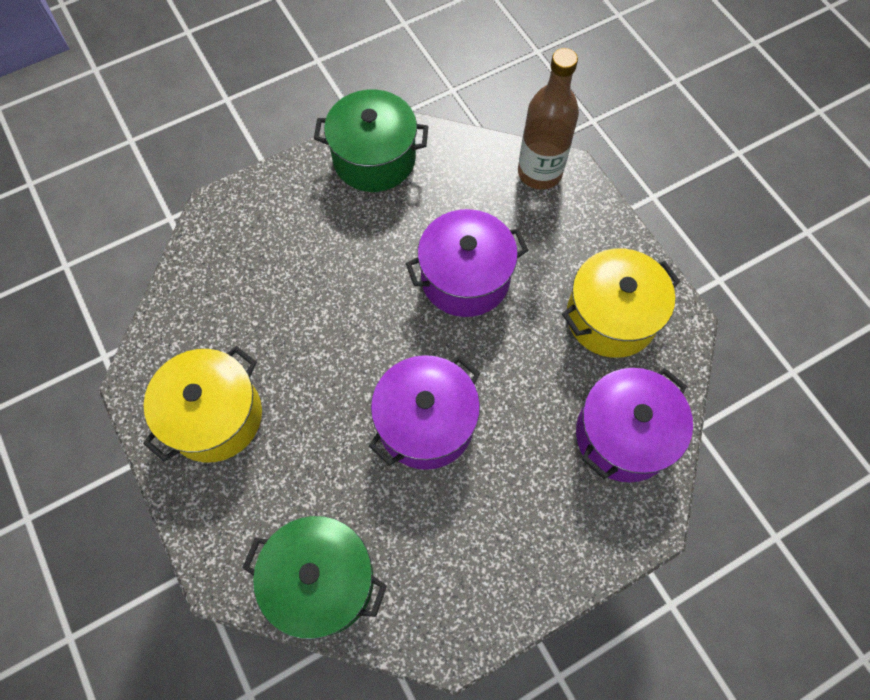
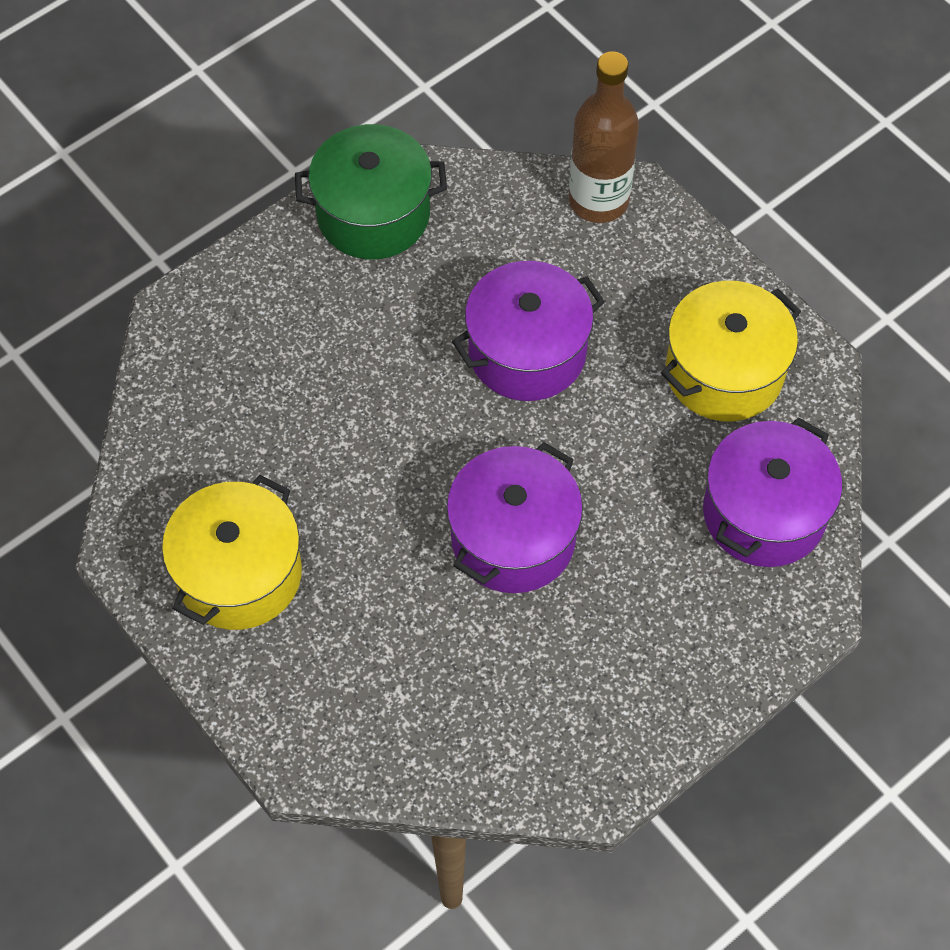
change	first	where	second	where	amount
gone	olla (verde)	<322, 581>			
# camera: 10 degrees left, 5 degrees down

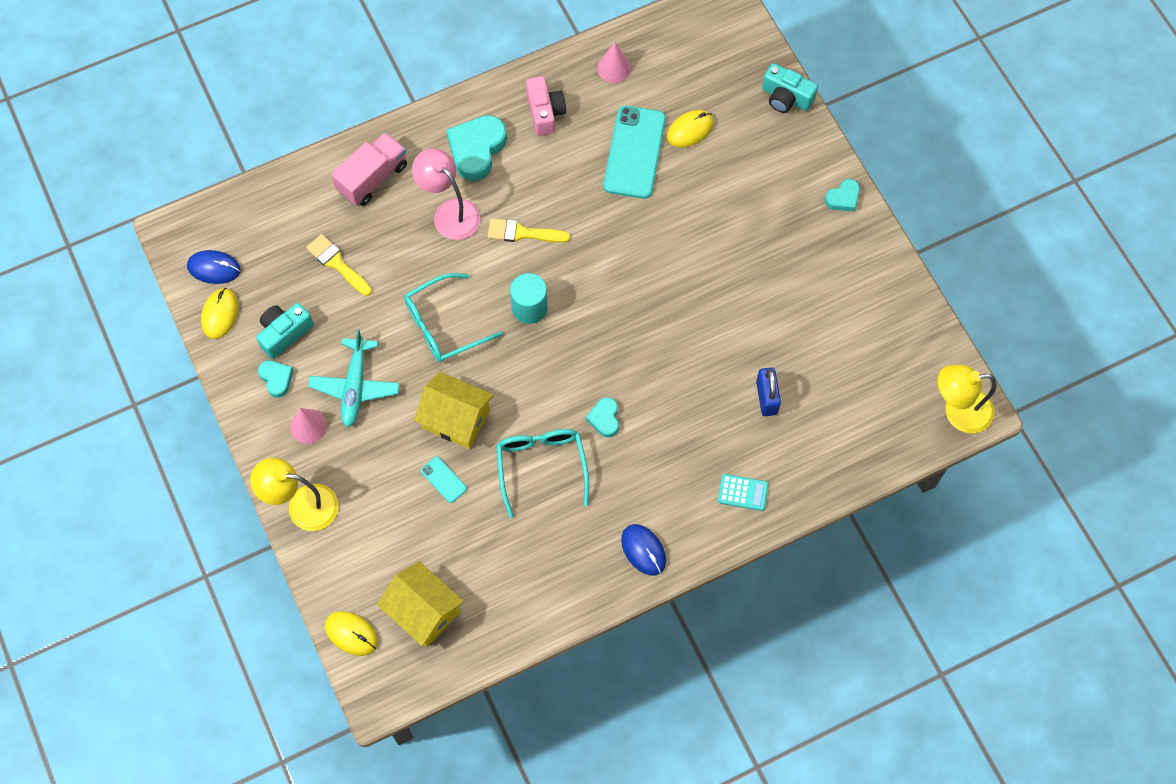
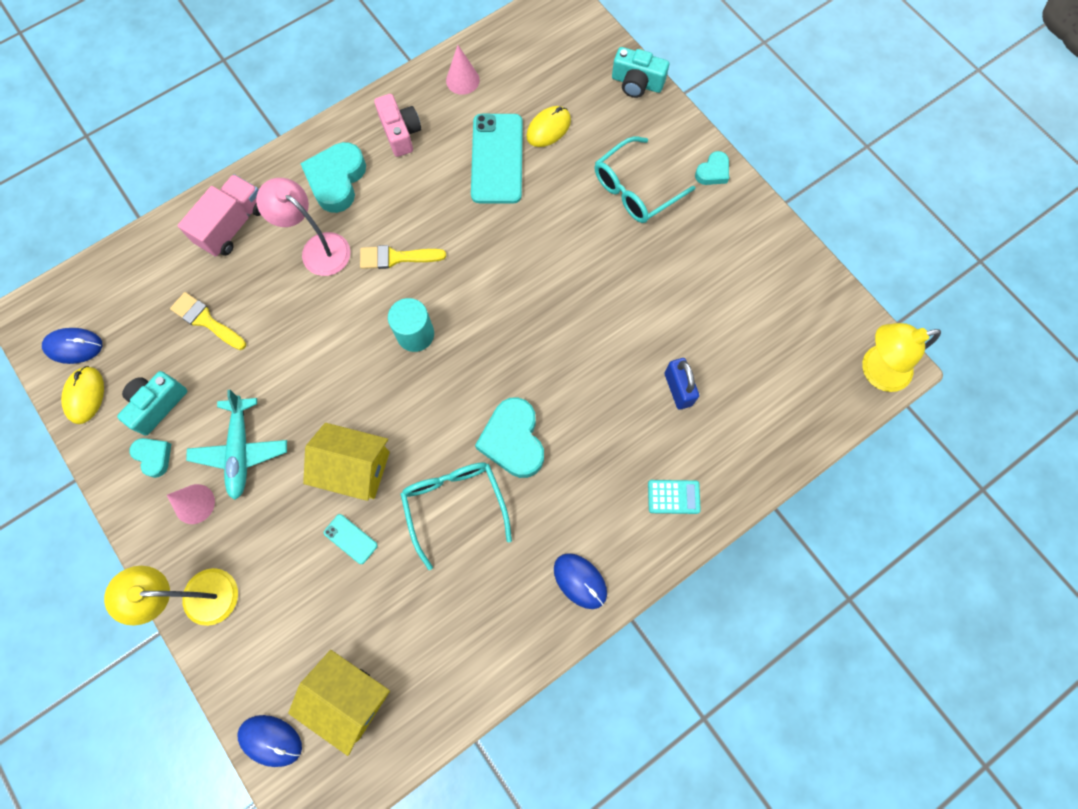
change	first	where	second	where	amount
repainted	ratón (amarillo)	<351, 634>	ratón (azul)	<270, 740>	
scaled	corazón (turquesa)	<604, 418>		<513, 440>	x1.85
shifted	gafas (turquesa)	<444, 325>		<635, 189>	
# camera: 10 degrees left, 5 degrees up

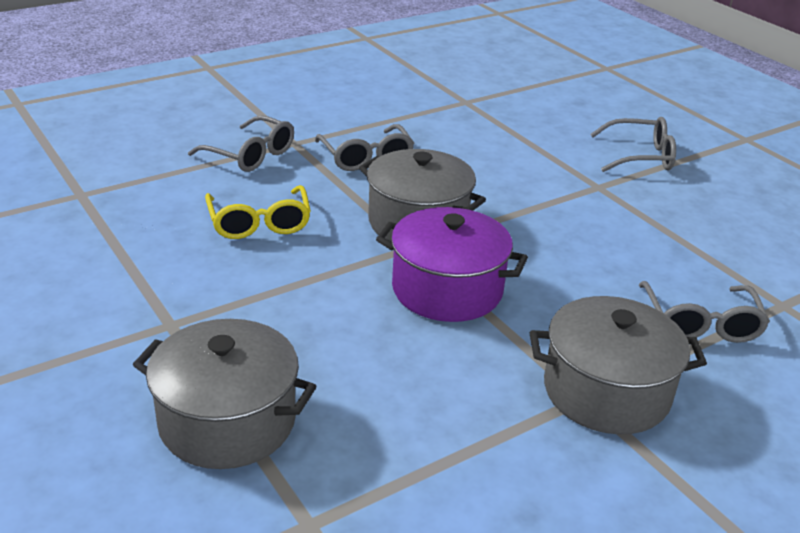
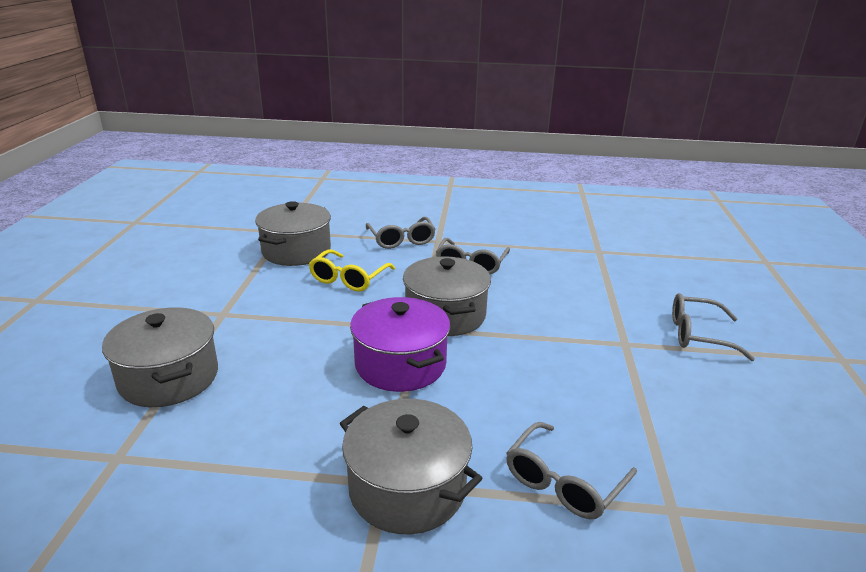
change	first	where	second	where	amount
new			olla (gris)	<296, 251>	
rotated	gafas (gris)	<639, 156>		<699, 335>	150 degrees clockwise
# camera: 40 degrees right, 5 degrees down

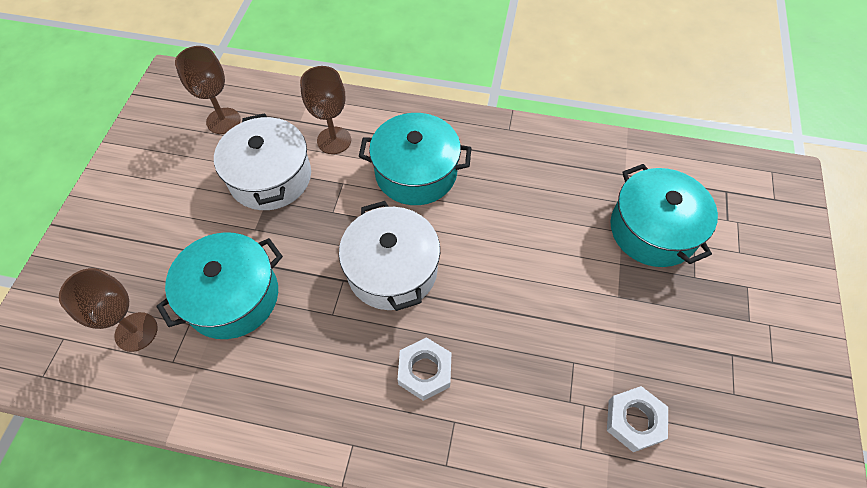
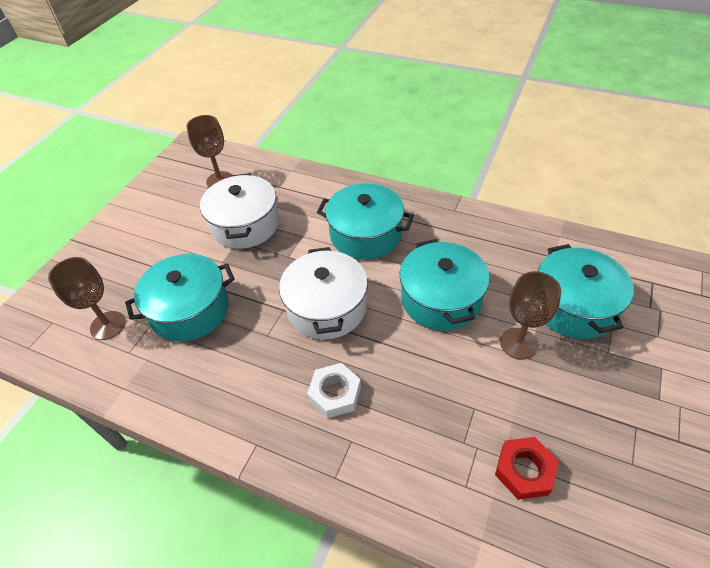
change	first	where	second	where	amount
new			olla (turquesa)	<441, 299>	
repainted	tuerca (blanco)	<634, 421>	tuerca (rojo)	<524, 470>	
shifted	copa (marrón)	<334, 140>		<518, 343>	
# camera: 15 degrees right, 10 degrees down

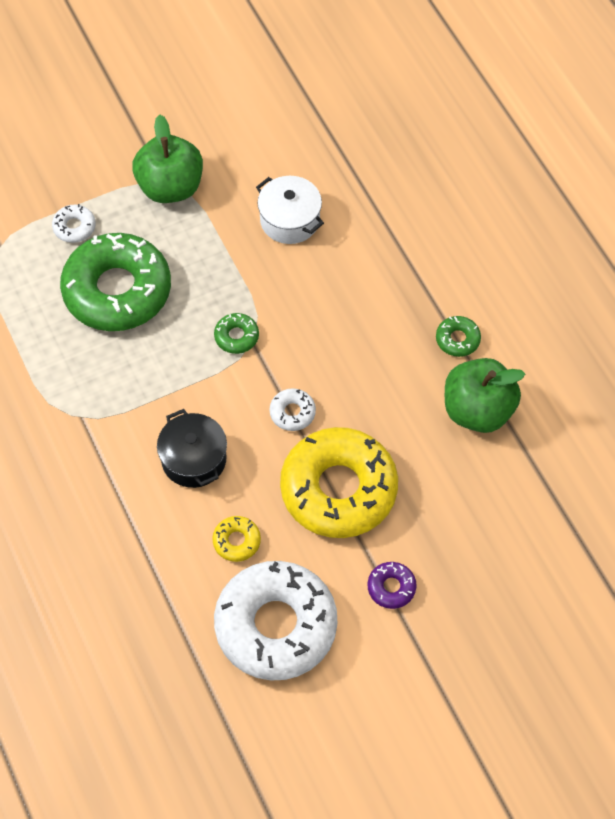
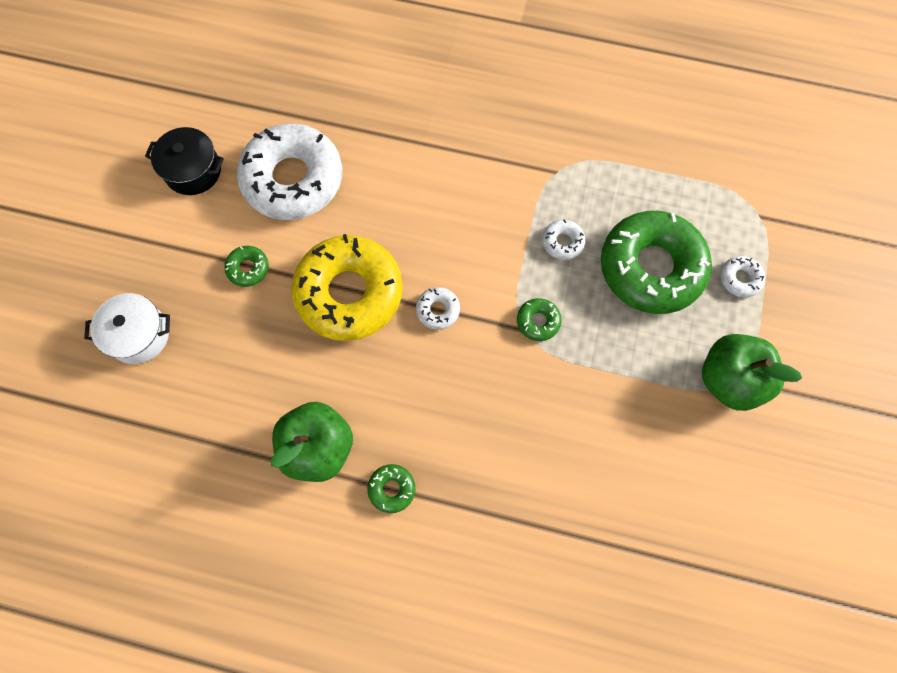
change	first	where	second	where	amount
shifted	olla (blanco)	<289, 220>		<139, 335>	
shifted	olla (negro)	<194, 459>		<193, 171>	
repainted	rosquilla (morado)	<391, 587>	rosquilla (verde)	<248, 268>	
new			rosquilla (blanco)	<562, 242>	
gone	rosquilla (amarillo)	<236, 541>			
# camera: 130 degrees right, 10 degrees up

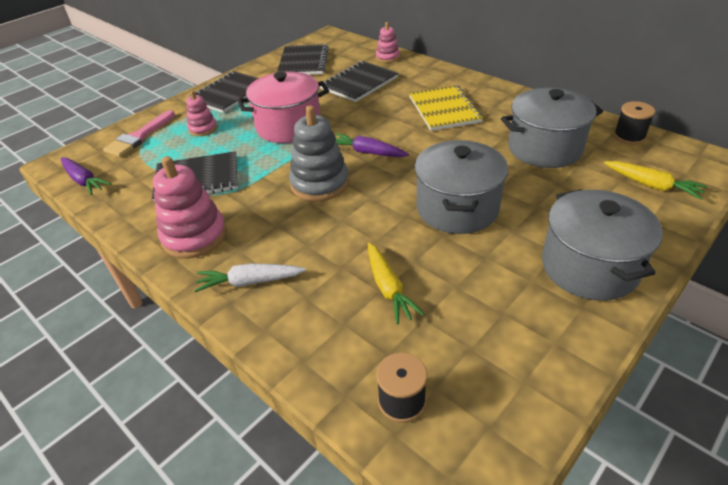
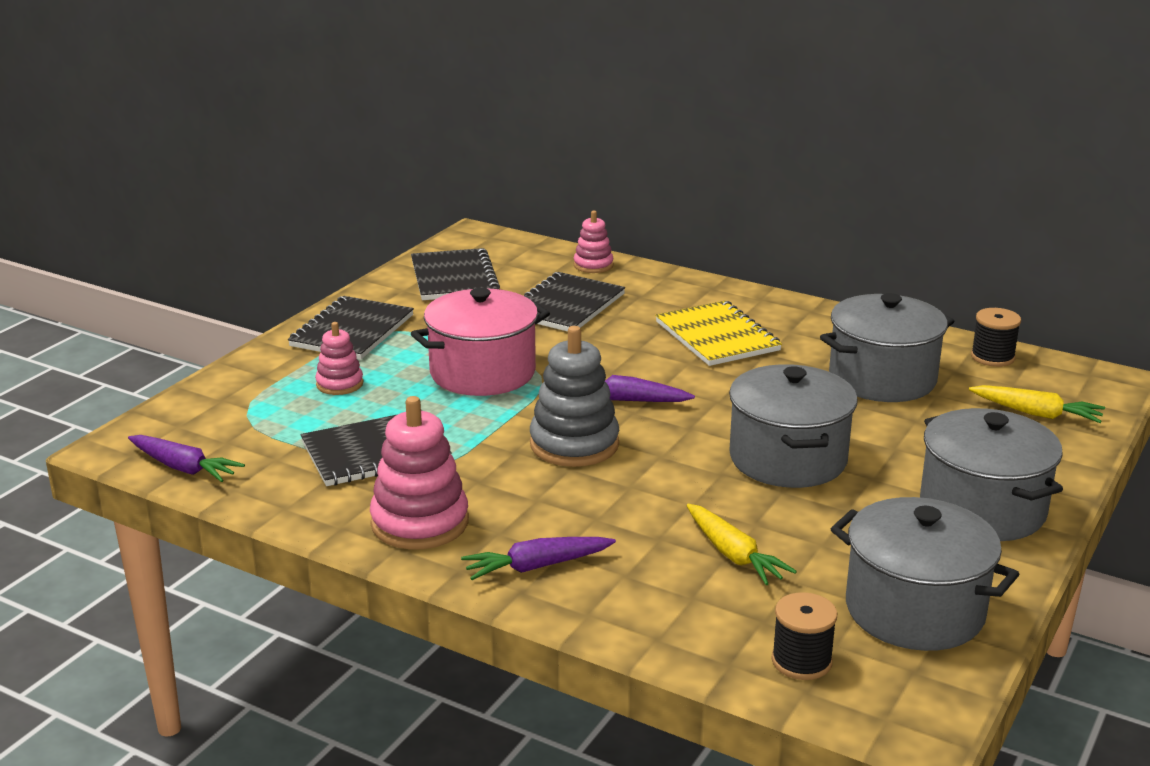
change	first	where	second	where	amount
repainted	zanahoria (blanco)	<250, 282>	zanahoria (morado)	<537, 566>	
new			olla (gris)	<914, 610>	
gone	pincel (rosa)	<139, 137>			
# camera: 15 degrees left, 15 degrees down

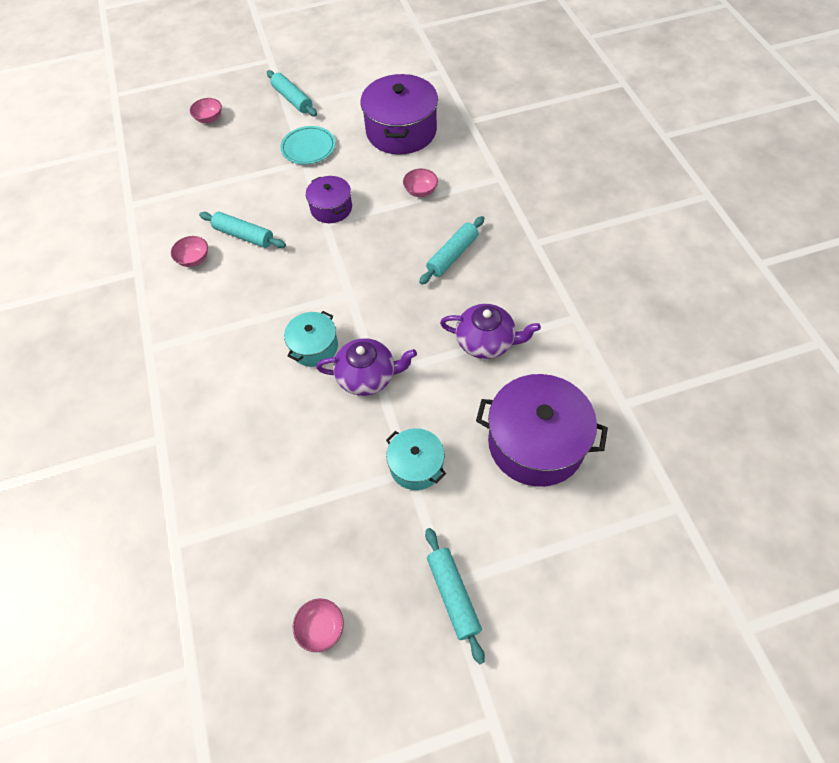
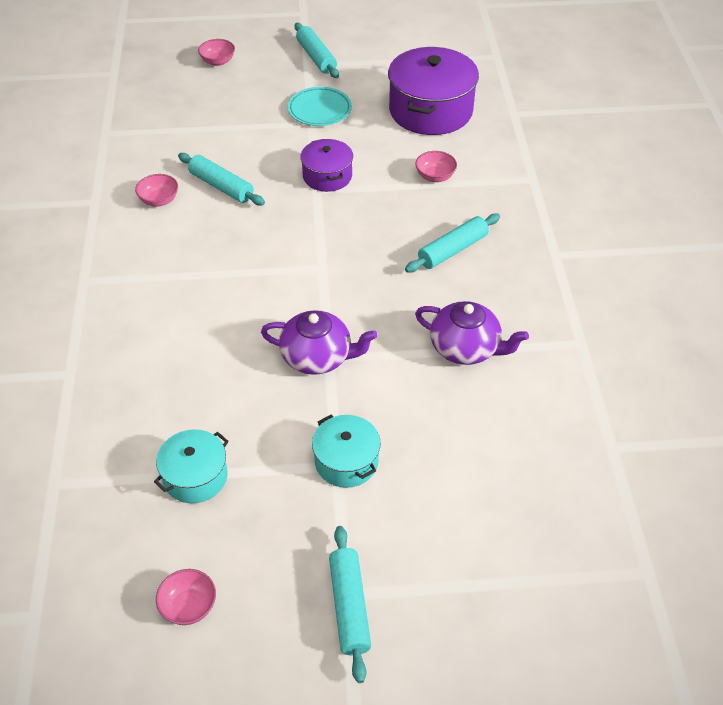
change	first	where	second	where	amount
shifted	olla (turquesa)	<314, 347>		<195, 476>	
gone	olla (morado)	<536, 443>			
# camera: 10 degrees right, 10 degrees down

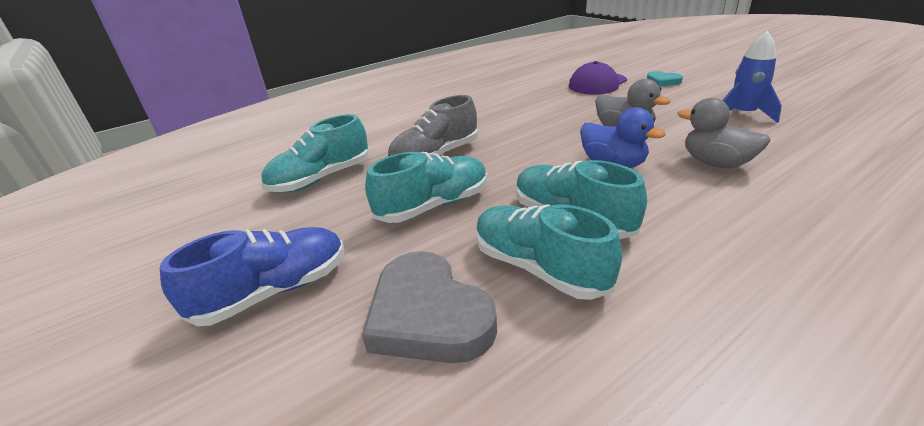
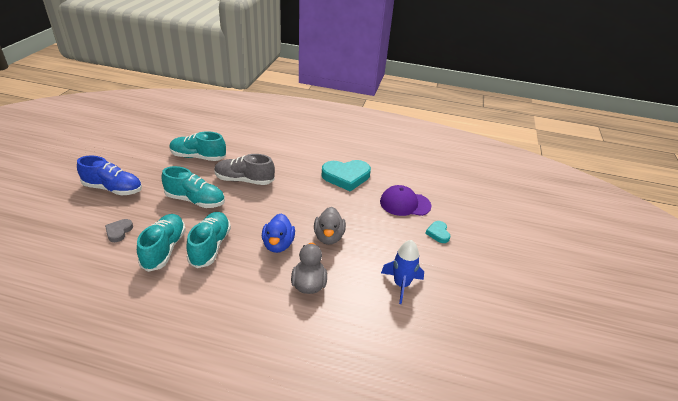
change	first	where	second	where	amount
scaled	corazón (gris)	<428, 315>		<119, 231>	x0.49
new			corazón (turquesa)	<346, 177>	
# camera: 45 degrees right, 5 degrees up

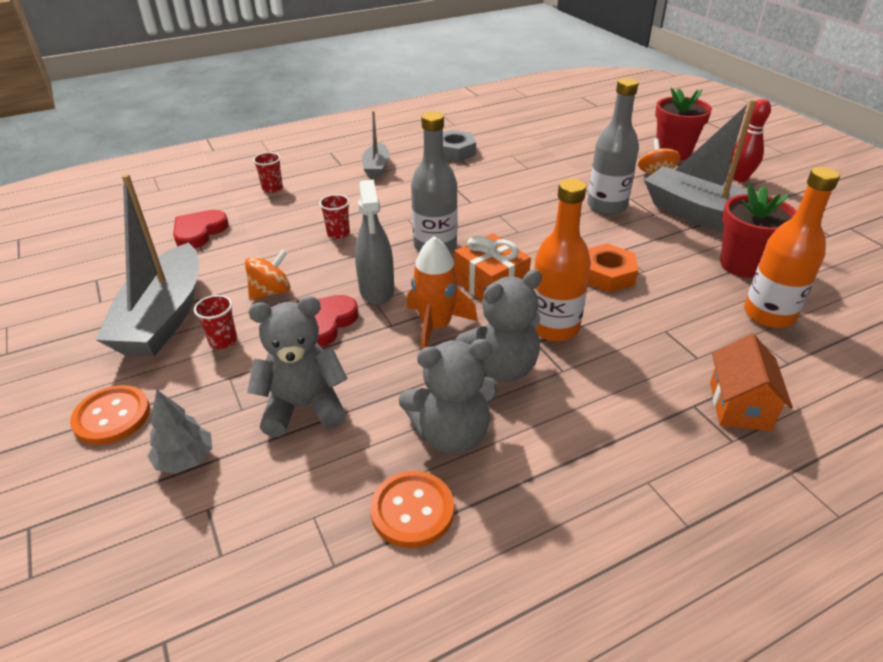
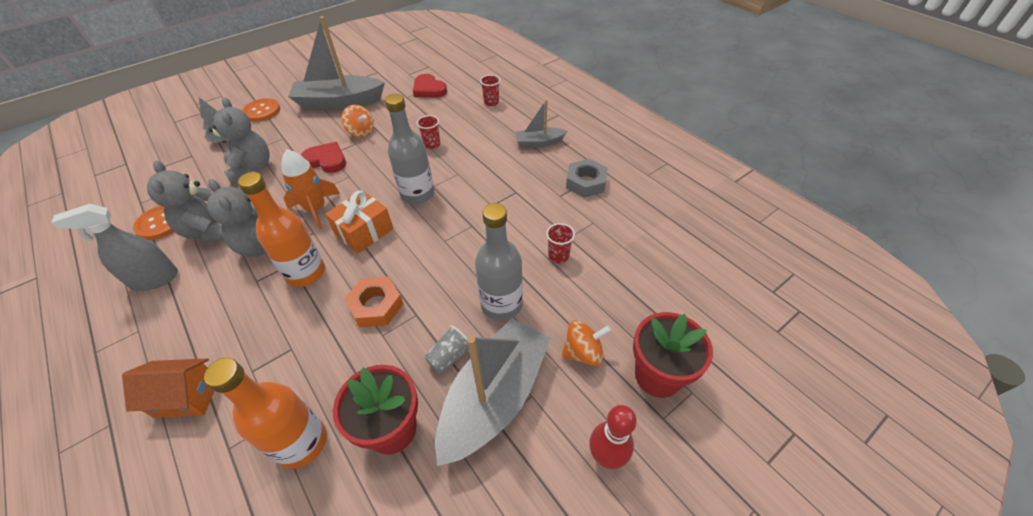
change	first	where	second	where	amount
shifted	pulverizador (gris)	<377, 290>		<155, 279>	
rotated	corazón (rojo)	<199, 232>		<429, 89>	150 degrees counterclockwise
new			vaso (gris)	<449, 356>	
shifted	vaso (rojo)	<223, 341>		<558, 256>	
# camera: 80 degrees right, 10 degrees up

